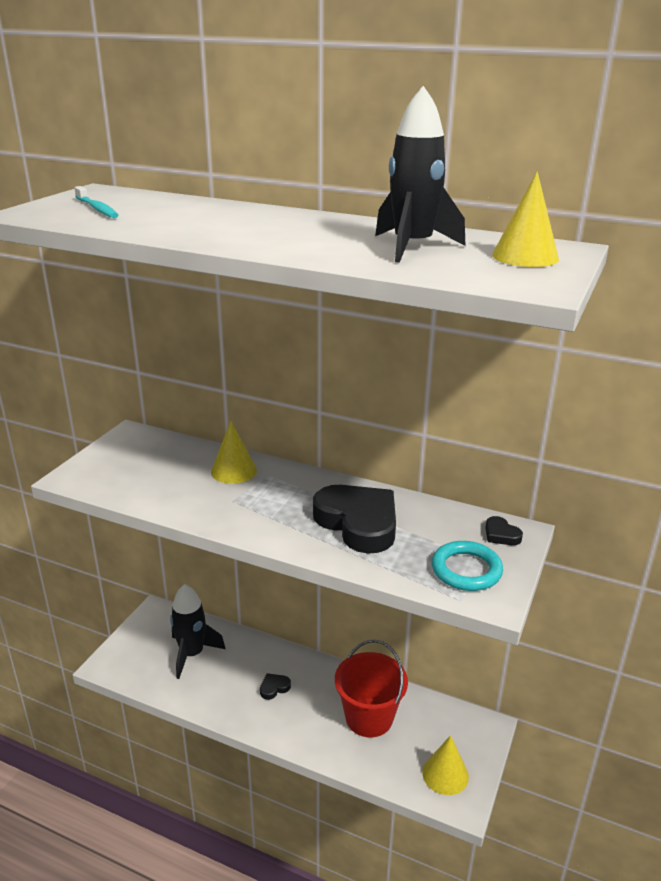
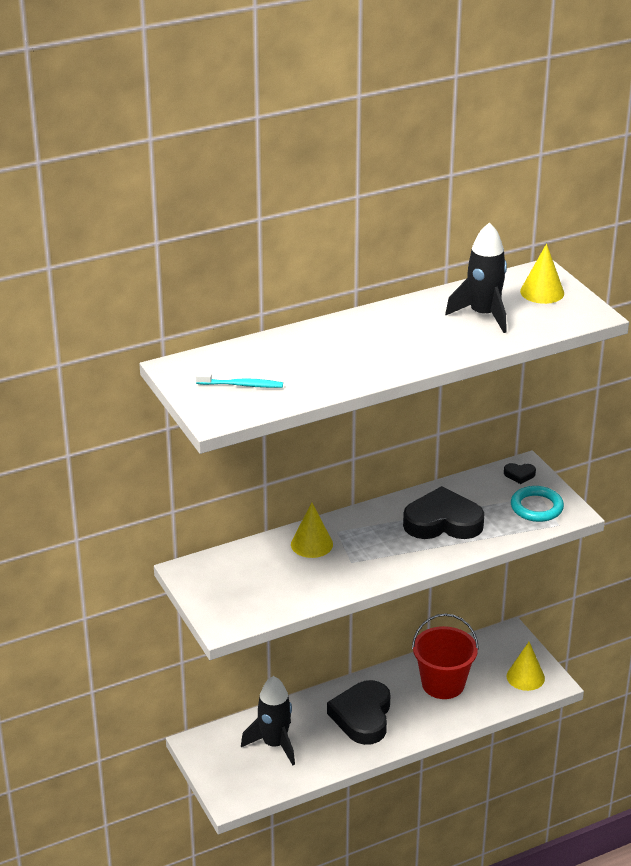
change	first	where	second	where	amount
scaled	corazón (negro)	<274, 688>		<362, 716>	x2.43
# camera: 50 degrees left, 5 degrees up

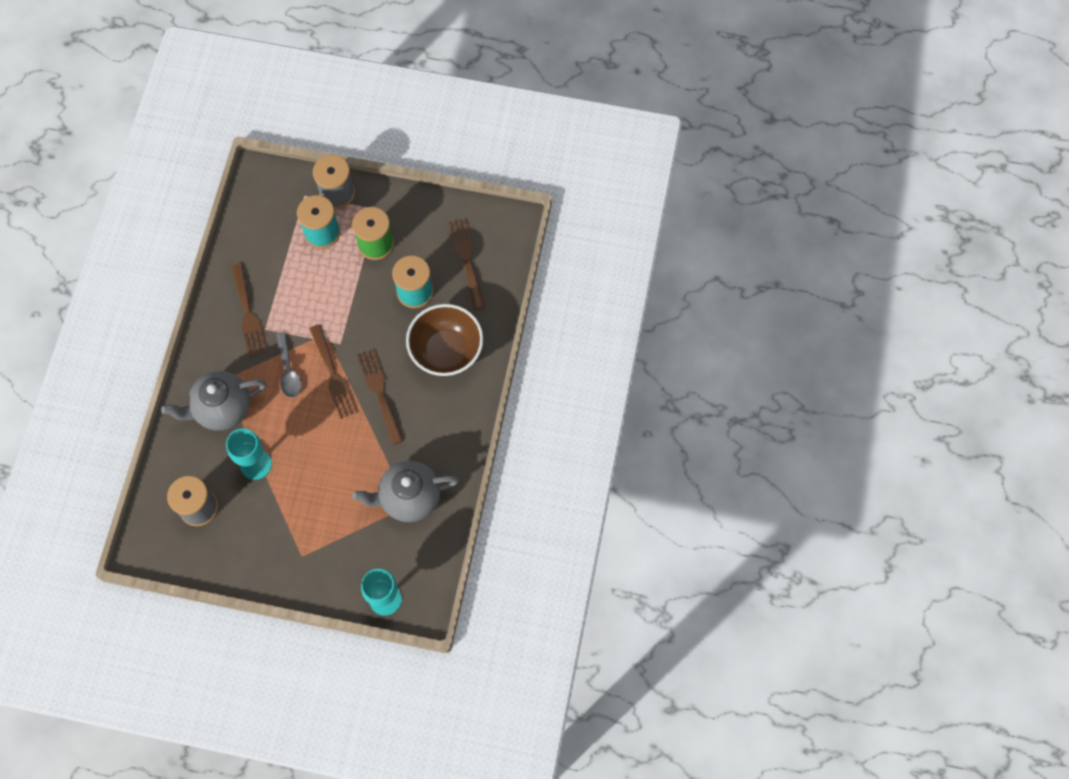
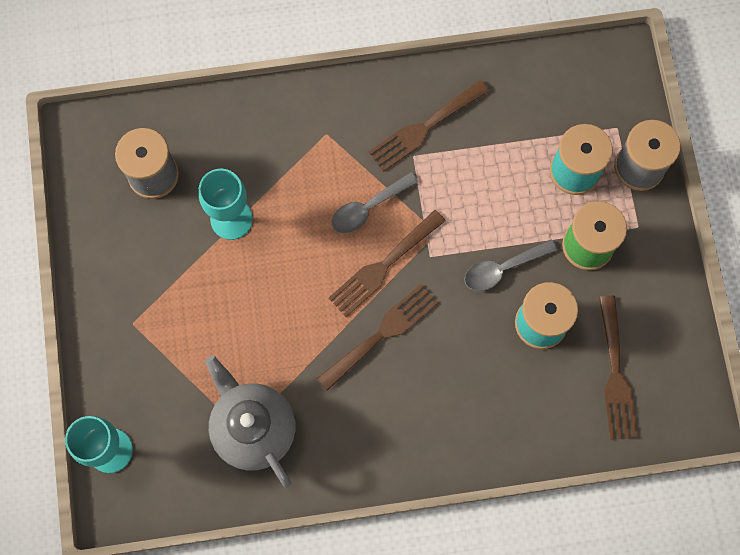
change	first	where	second	where	amount
new			cuchara (gris)	<503, 268>	
rotated	tenedor (marrón)	<467, 259>		<615, 374>	120 degrees clockwise
gone	tetera (gris)	<222, 408>			
gone	cuenco (marrón)	<446, 351>			
# camera: 70 degrees right, 5 degrees up

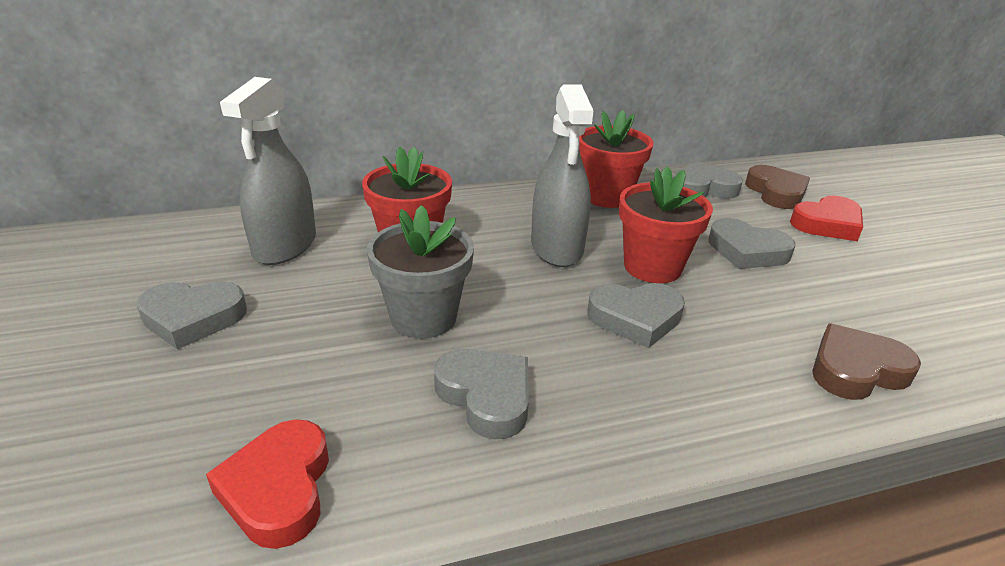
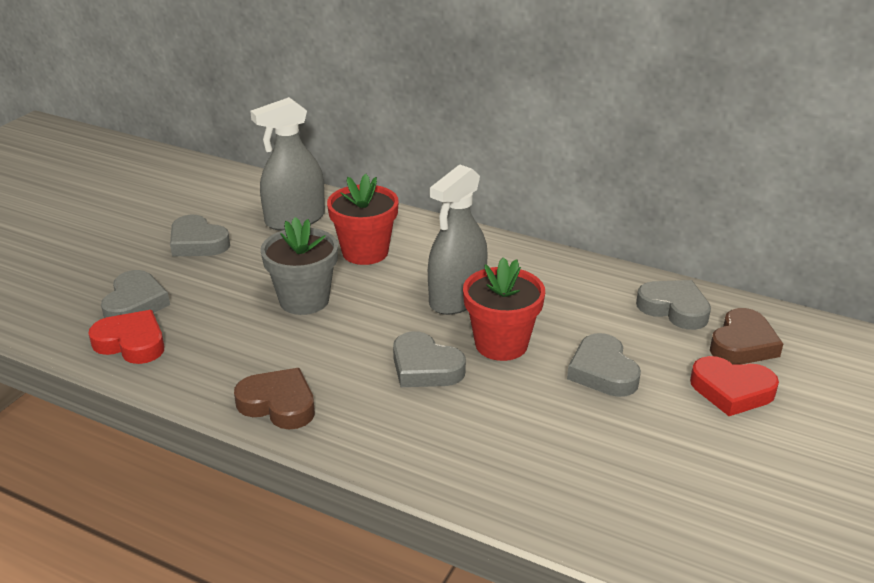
change	first	where	second	where	amount
rotated	corazón (rojo)	<278, 488>		<131, 343>	75 degrees clockwise
shifted	corazón (gris)	<486, 396>		<135, 303>	
shifted	corazón (marrón)	<856, 370>		<278, 404>	
gone	maceta (rojo)	<606, 196>			
# camera: 45 degrees right, 0 degrees up

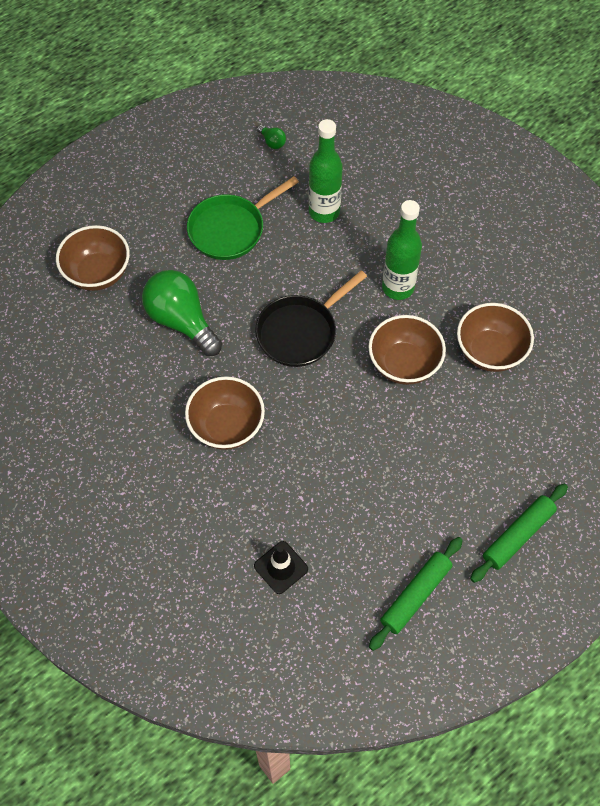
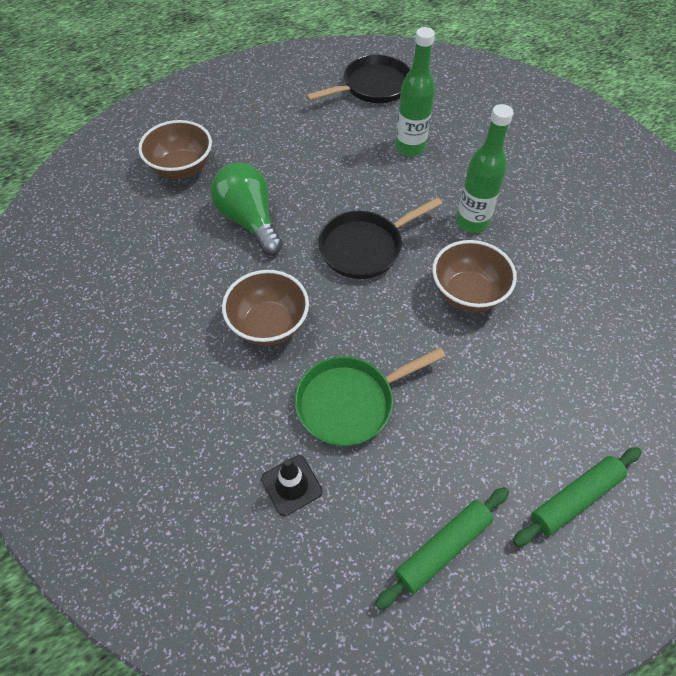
change	first	where	second	where	amount
shifted	sartén (verde)	<231, 229>		<351, 402>	
swapped	bombilla (verde)	<272, 142>	sartén (negro)	<372, 86>	
gone	cuenco (marrón)	<490, 352>			
# camera: 10 degrees right, 5 degrees down

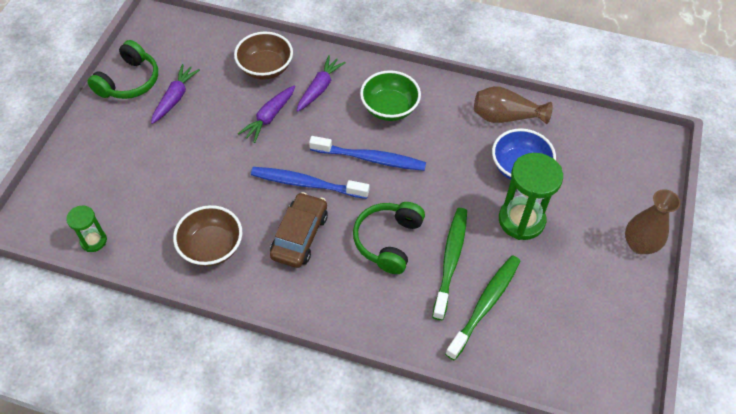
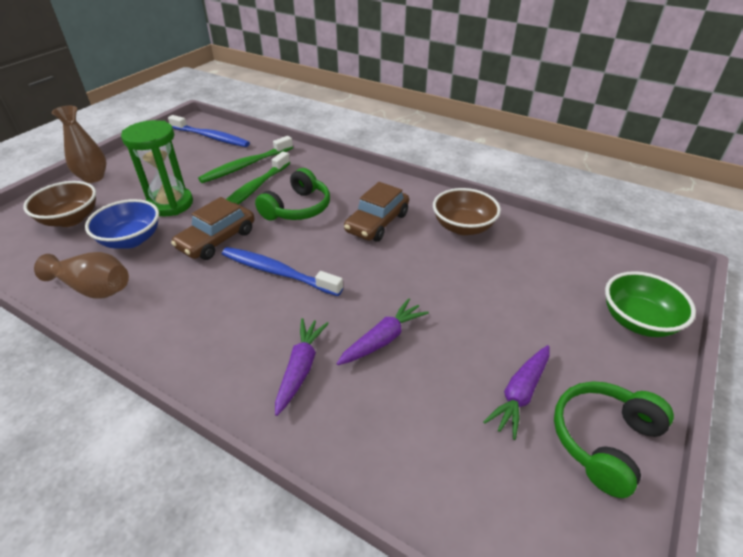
change	first	where	second	where	amount
shifted	cuenco (marrón)	<265, 68>		<70, 219>	
shifted	cepillo de dientes (azul)	<306, 184>		<211, 137>	
new			coche (marrón)	<217, 240>	
rotated	zanahoria (morado)	<319, 88>		<300, 368>	150 degrees clockwise
shifted	cuenco (verde)	<389, 108>		<637, 321>	
gone	reloj de arena (verde)	<93, 241>			
# camera: 165 degrees left, 15 degrees down

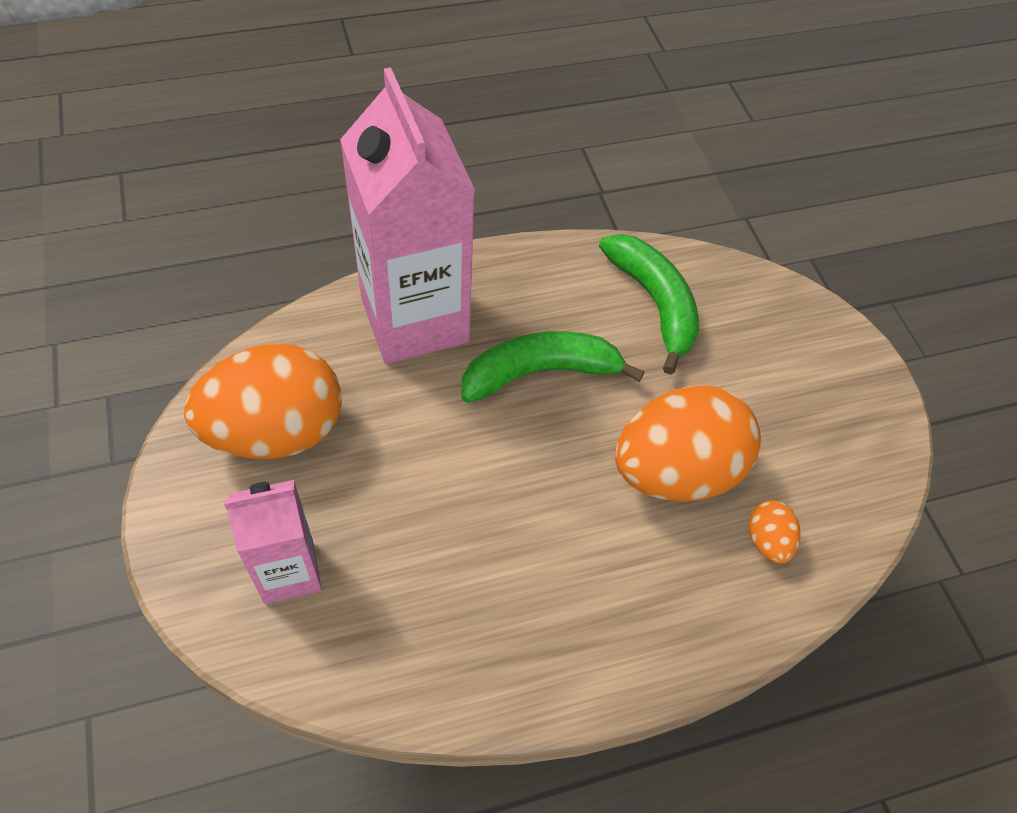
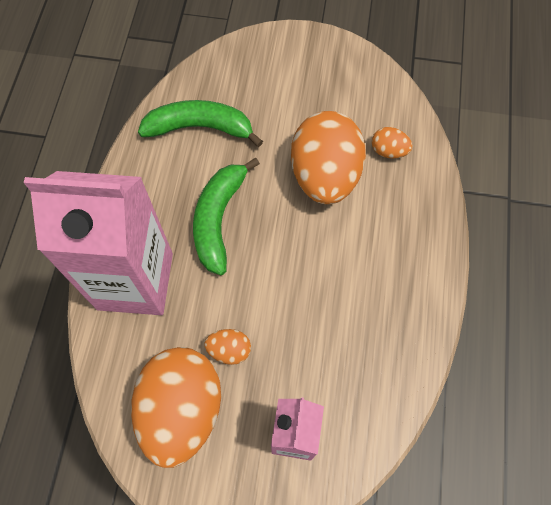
change	first	where	second	where	amount
new			huevo (naranja)	<229, 350>	
# camera: 60 degrees left, 10 degrees up

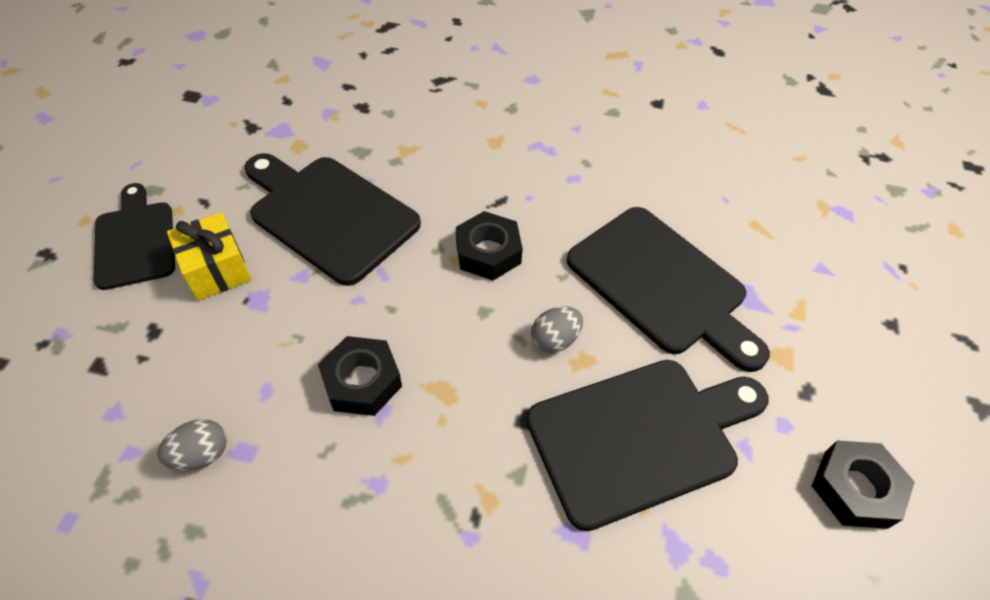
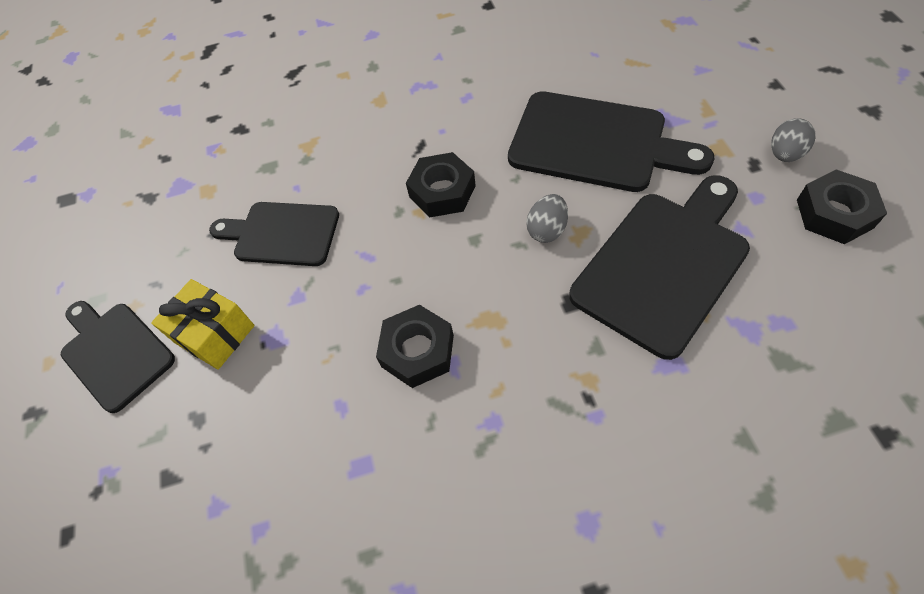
change	first	where	second	where	amount
scaled	tabla de cortar (negro)	<329, 215>		<282, 234>	x0.65
shifted	huevo (gris)	<201, 454>		<784, 154>	
# camera: 20 degrees left, 5 degrees up

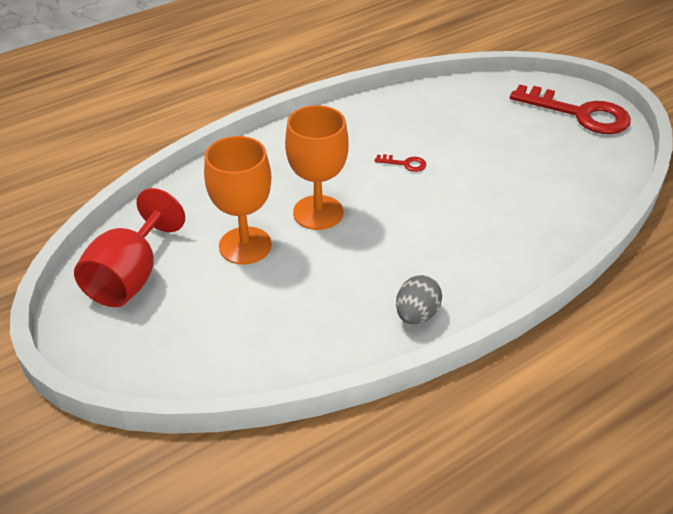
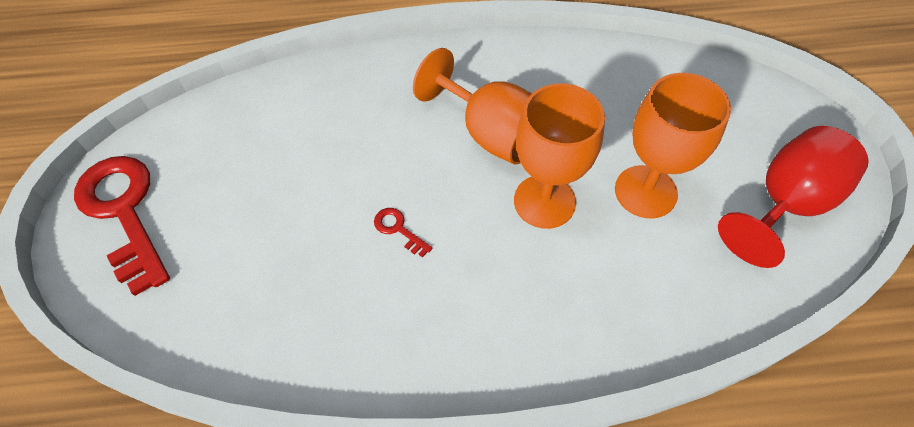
change	first	where	second	where	amount
new			copa (naranja)	<491, 133>	
gone	huevo (gris)	<416, 315>			
# camera: 150 degrees left, 15 degrees up

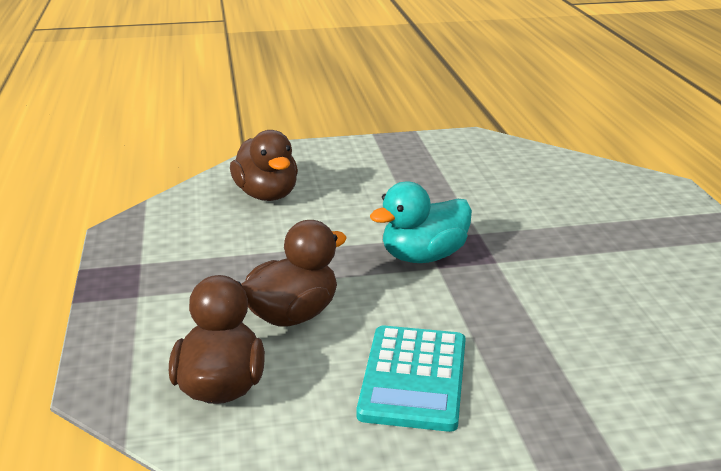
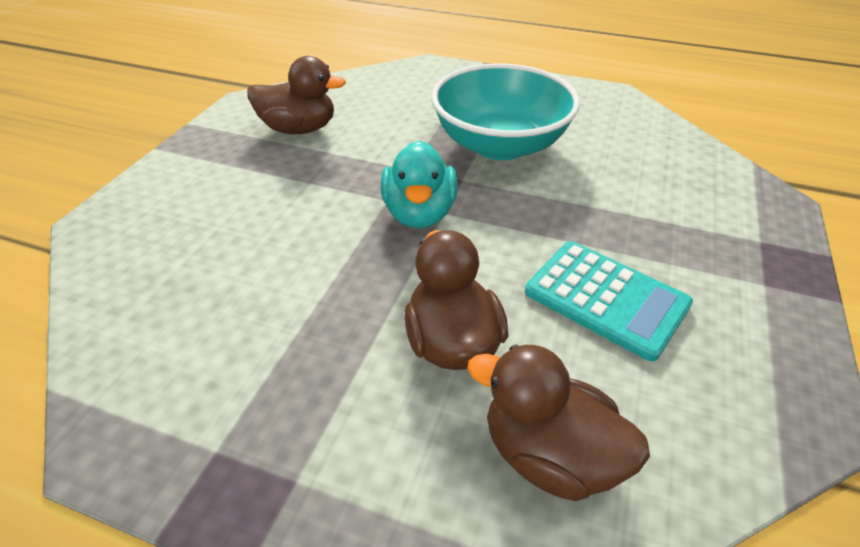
change	first	where	second	where	amount
shifted	pato (marrón)	<267, 195>		<299, 129>	
new			cuenco (turquesa)	<500, 145>	
# camera: 60 degrees left, 15 degrees up

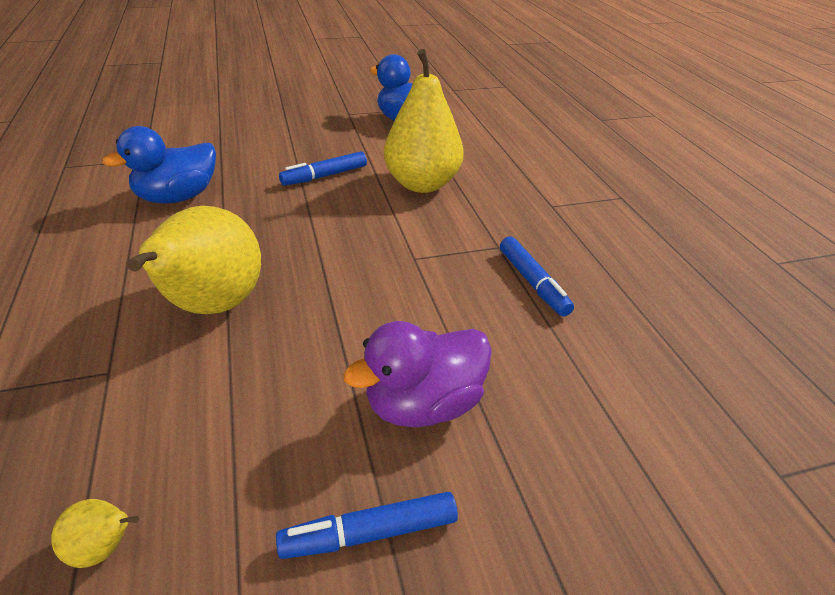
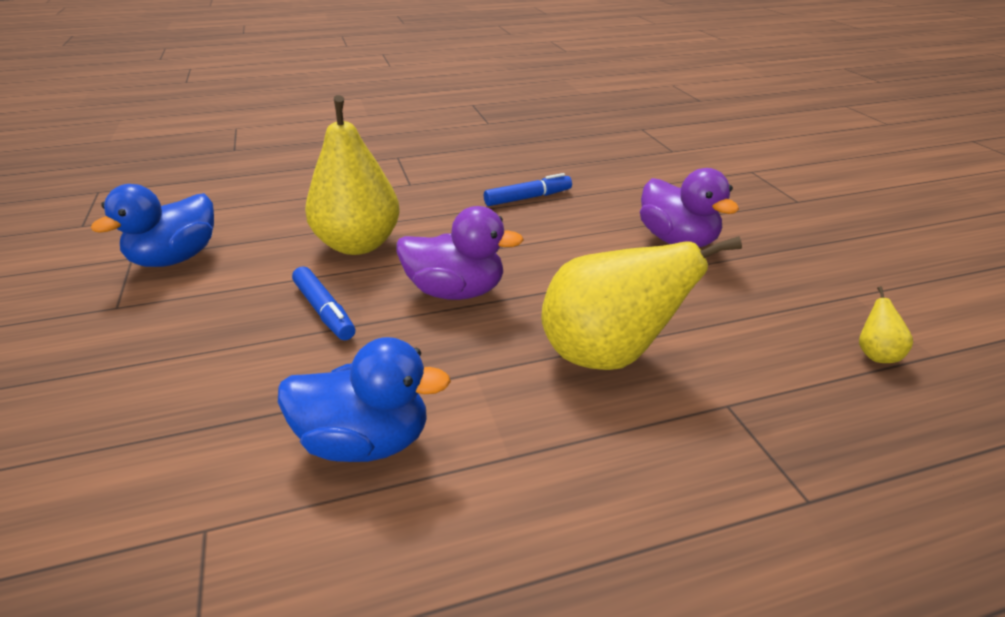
change	first	where	second	where	amount
rotated	pato (azul)	<177, 197>		<365, 442>	45 degrees counterclockwise
new			pato (morado)	<455, 292>	
gone	rotulador (azul)	<369, 533>			
# camera: 90 degrees left, 5 degrees down

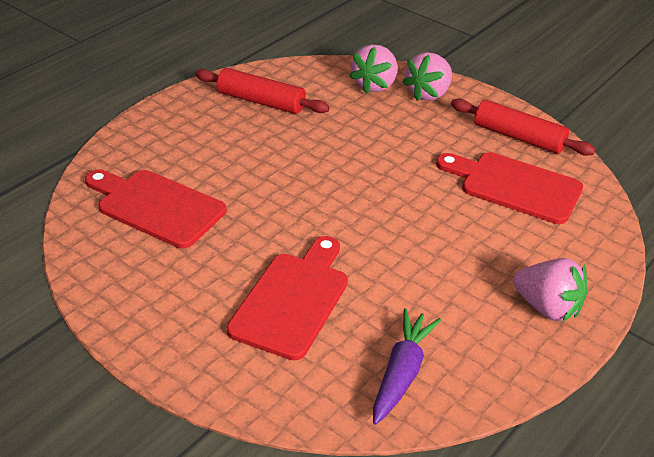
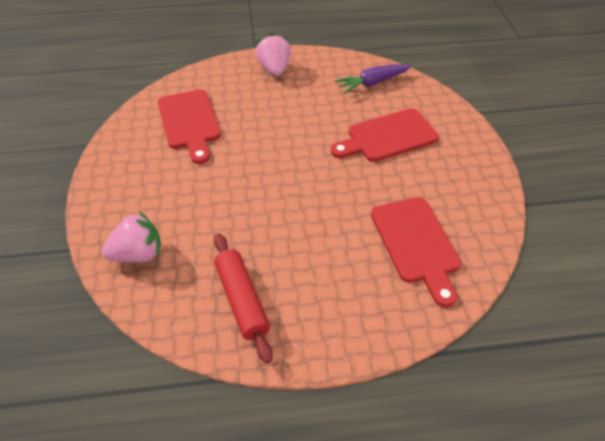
change	first	where	second	where	amount
gone	fresa (rosa)	<428, 94>			
gone	rodillo (rojo)	<518, 137>			
# camera: 135 degrees left, 10 degrees up

